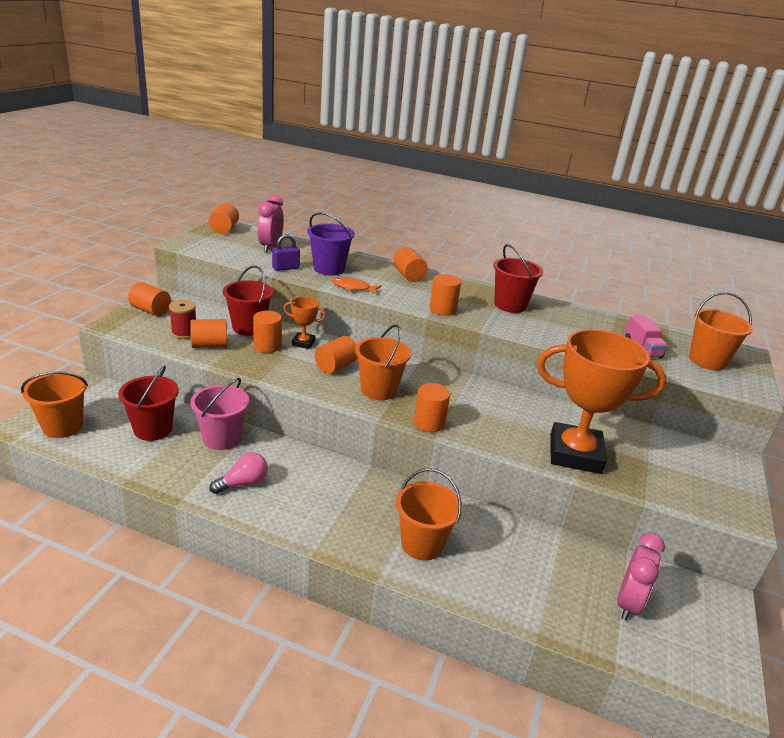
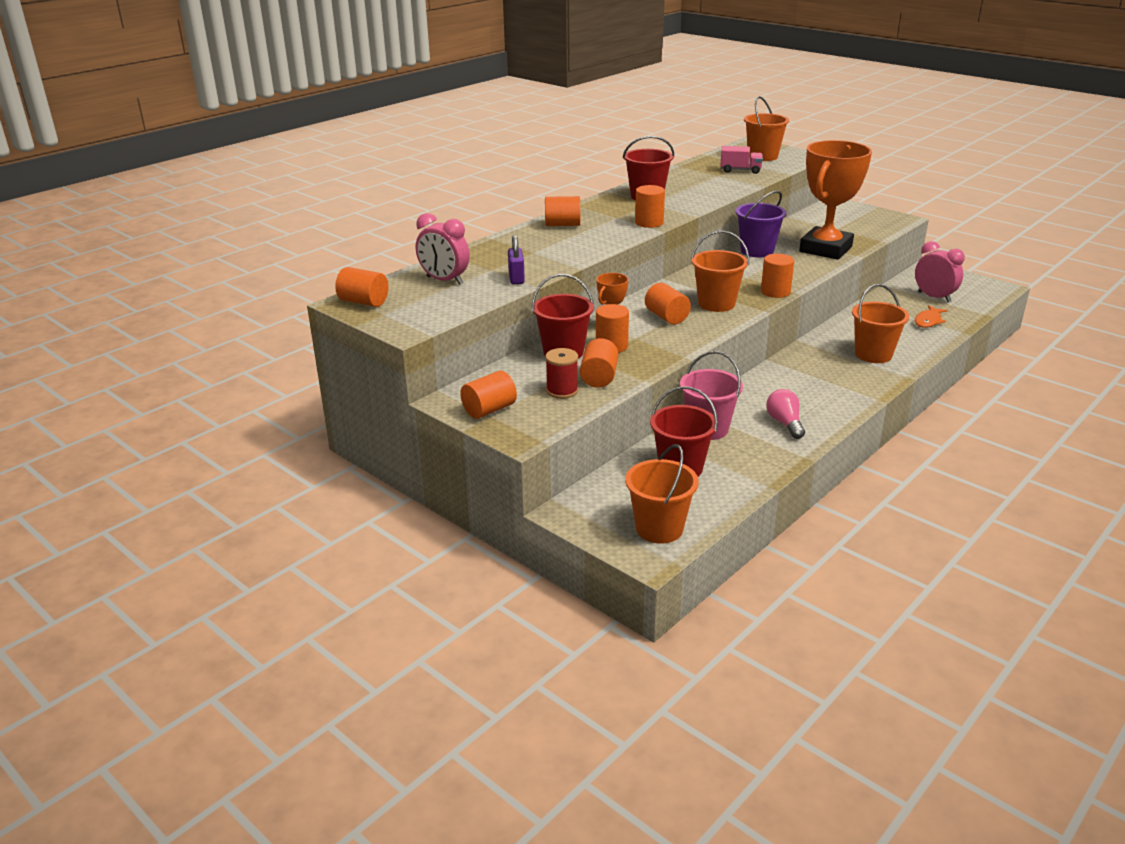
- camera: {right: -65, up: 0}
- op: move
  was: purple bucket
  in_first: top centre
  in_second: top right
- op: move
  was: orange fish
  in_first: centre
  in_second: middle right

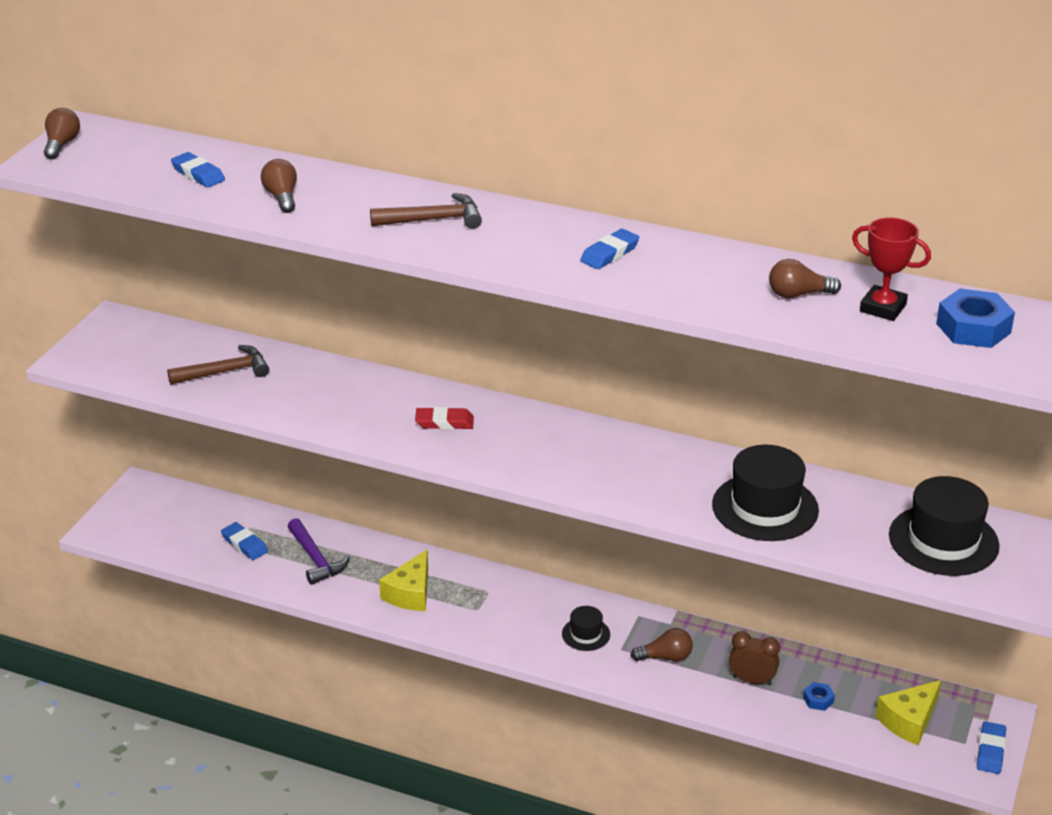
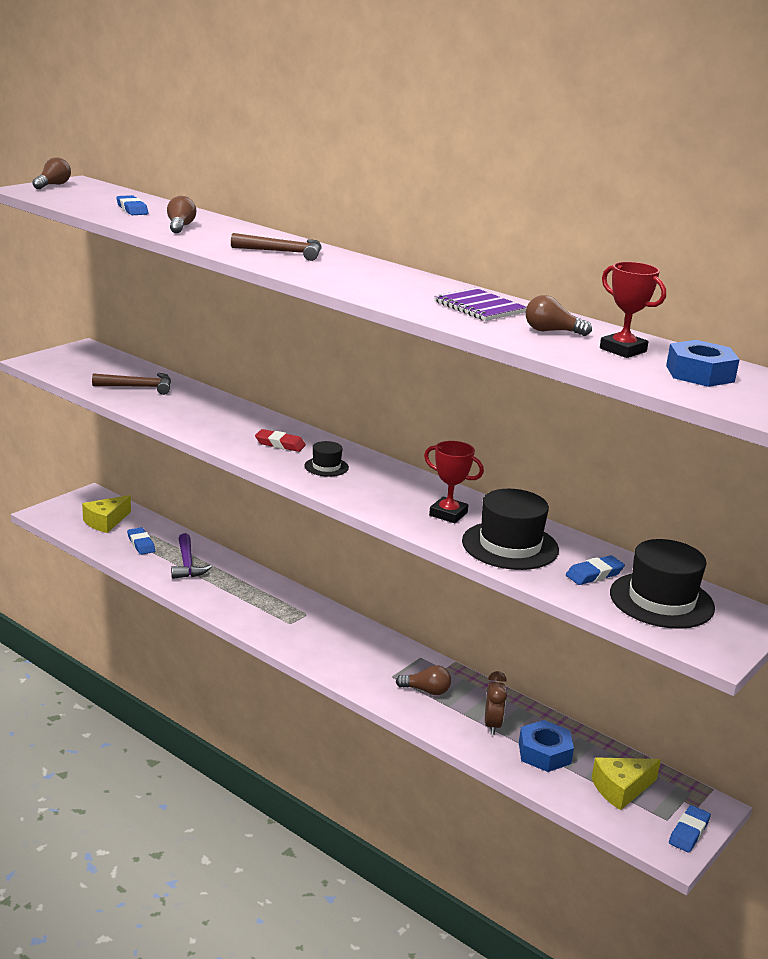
- camera: {right: 15, up: -10}
- op: insert
  now: red trophy (1st from left)
  in_second: centre
- op: insert
  now: purple notebook
  in_second: top centre
- op: move
  was: yellow cheese (1st from left)
  in_first: bottom centre
  in_second: middle left
- op: move
  was: black hat (1st from left)
  in_first: bottom centre
  in_second: centre
- op: move
  was: blue eraser (3rd from left)
  in_first: top centre
  in_second: middle right
- op: rotate
  was: brown clock
  in_first: bottom right
  in_second: bottom centre
  clockwise: 60
- op: resize
  was: blue nut (1st from left)
  in_first: bottom right
  in_second: bottom right
  ratio: 2.0

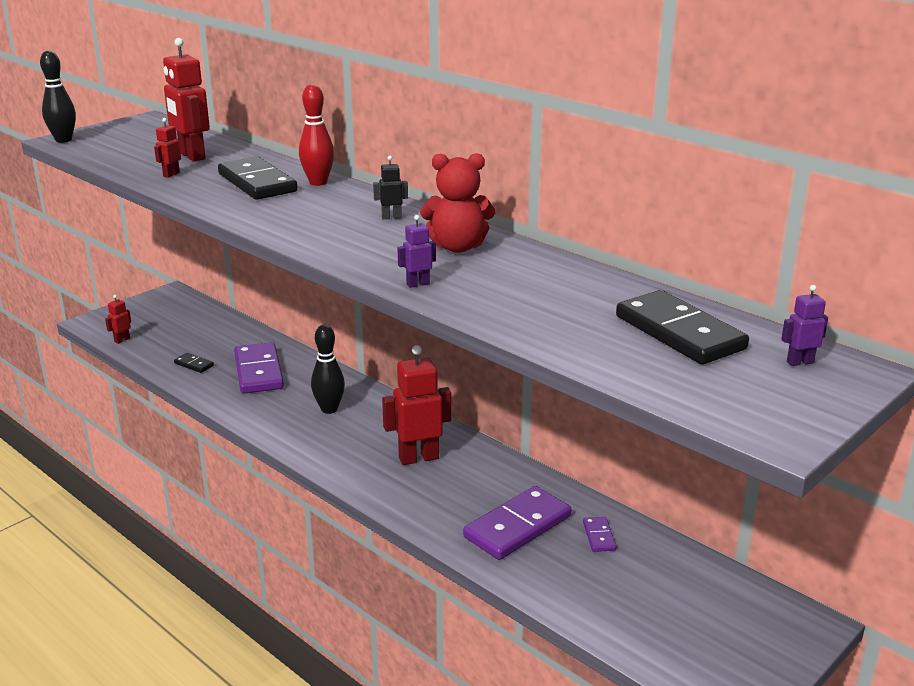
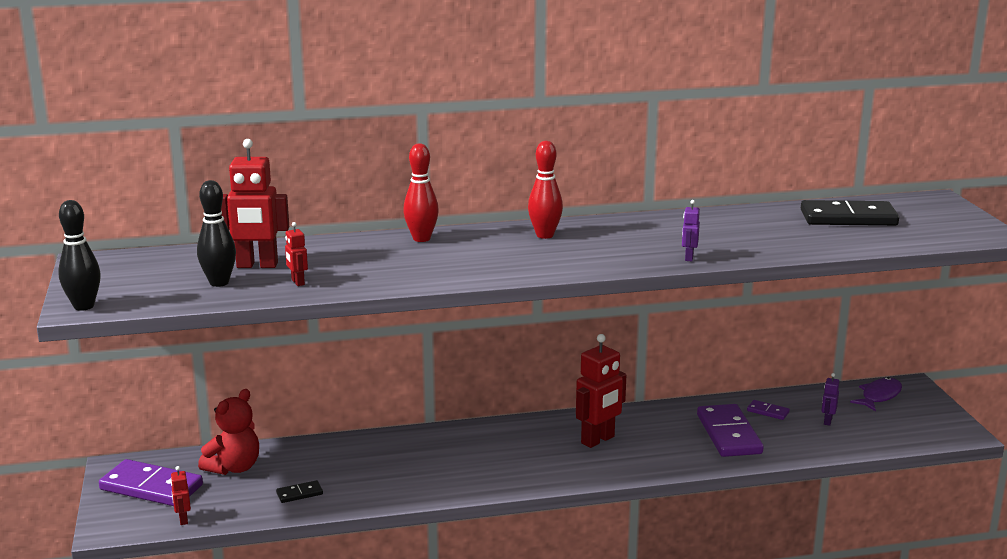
- camera: {right: -55, up: -5}
- op: delete
  was: black domino (2nd from left)
  in_first: top left
- op: insert
  now: purple fish
  in_second: bottom right
- op: move
  was: purple domino (1st from left)
  in_first: middle left
  in_second: bottom left
- op: move
  was: black bowling pin (2nd from left)
  in_first: centre
  in_second: middle left
- op: move
  was: red teddy bear
  in_first: top centre
  in_second: bottom left
- op: move
  was: purple robot (2nd from left)
  in_first: middle right
  in_second: bottom right
- op: replace
  was: black robot
  now: red bowling pin (2nd from left)
  in_first: top centre
  in_second: centre
- op: rotate
  was: red robot (4th from left)
  in_first: centre
  in_second: bottom centre
  clockwise: -150

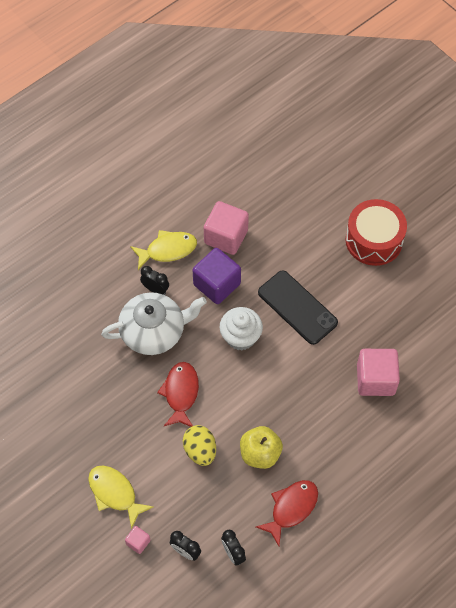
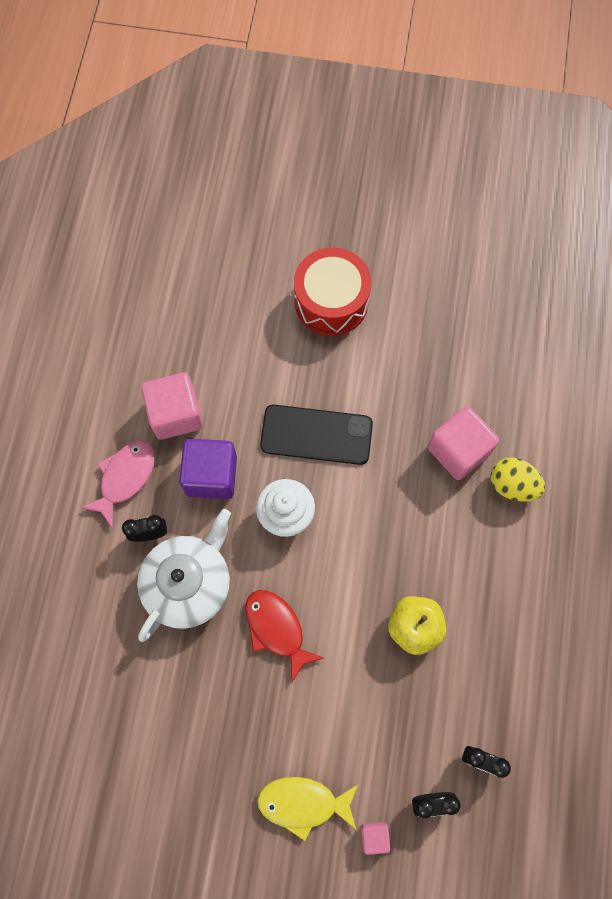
- camera: {right: -40, up: 10}
- op: delete
  was: red fish (2nd from left)
  in_first: bottom centre
- op: move
  was: yellow egg
  in_first: bottom centre
  in_second: middle right
- op: recolor
  was: yellow fish (2nd from left)
  now: pink fish
  in_first: centre
  in_second: middle left

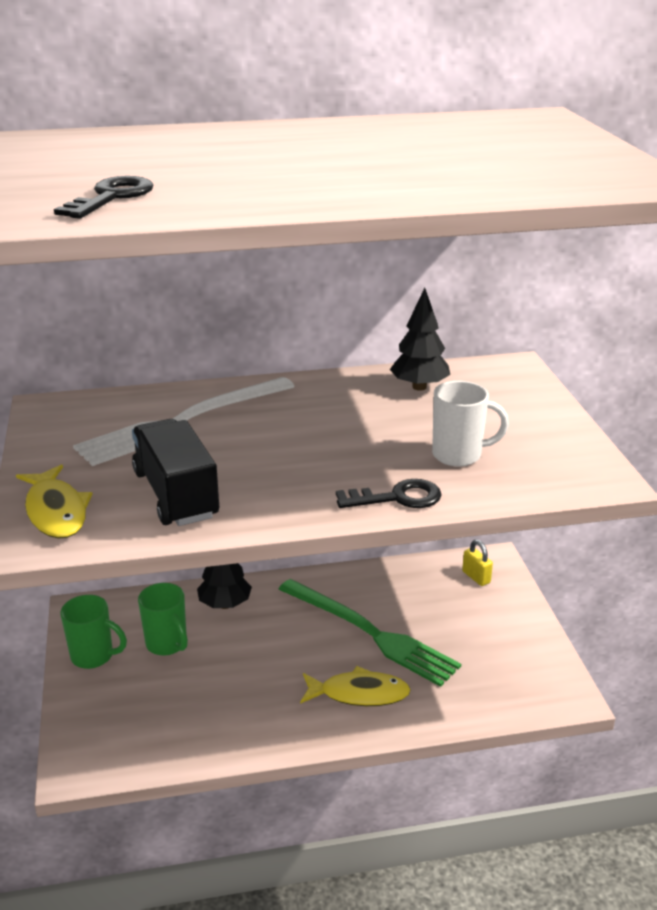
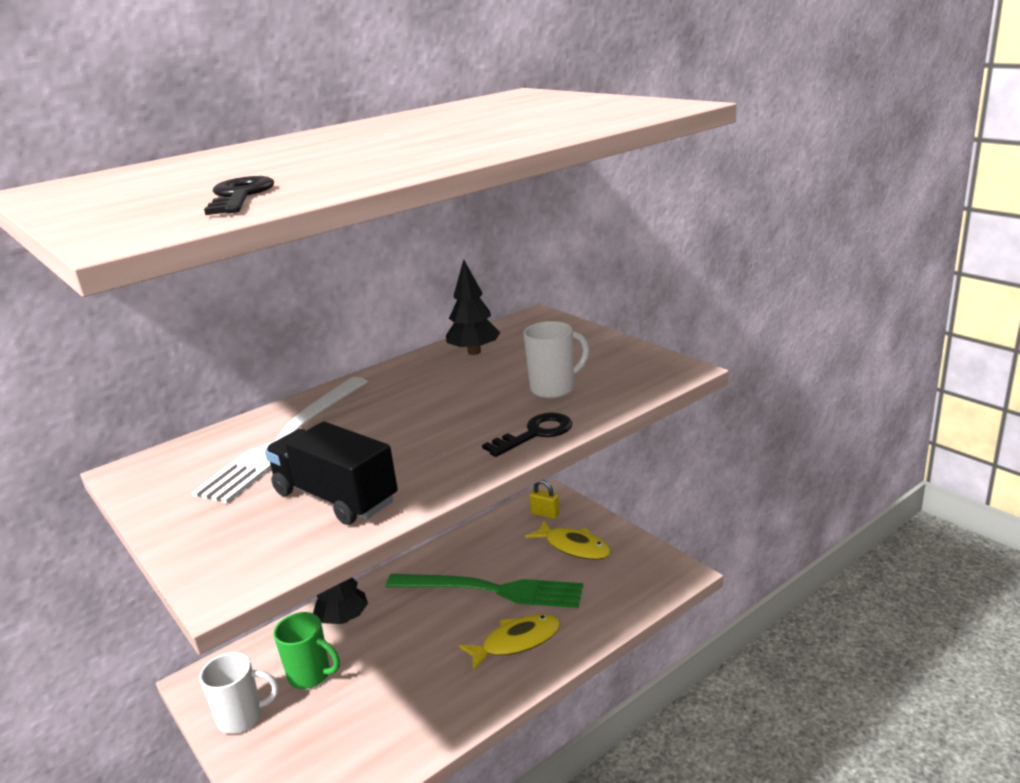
- camera: {right: -25, up: -5}
- op: move
  was: yellow fish (1st from left in the first image)
  now: yellow fish (2nd from left)
  in_first: middle left
  in_second: bottom centre
- op: recolor
  was: green mug (1st from left)
  now: white mug (1st from left)
  in_first: bottom left
  in_second: bottom left

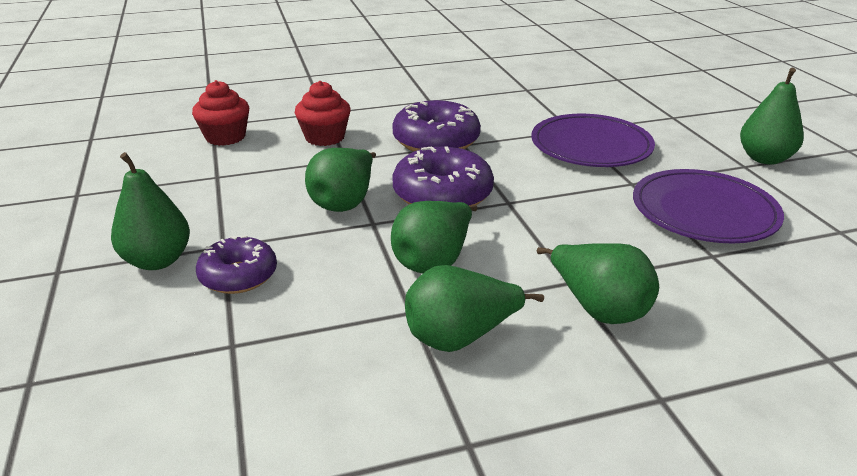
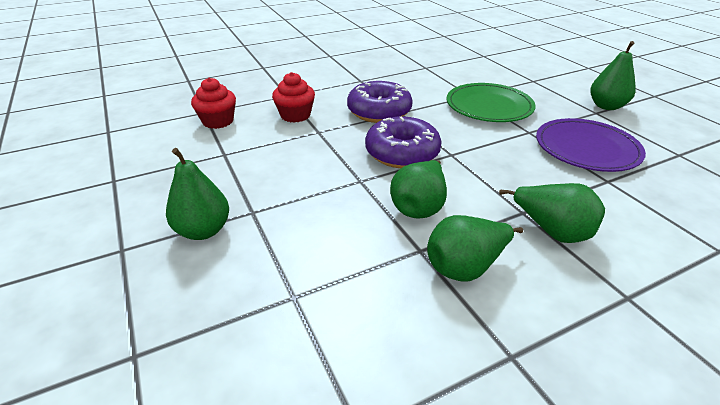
- camera: {right: -10, up: 5}
- op: delete
  was: purple donut (1st from left)
  in_first: middle left
- op: delete
  was: green pear (2nd from left)
  in_first: centre
- op: recolor
  was: purple plate (1st from left)
  now: green plate
  in_first: top right
  in_second: top right

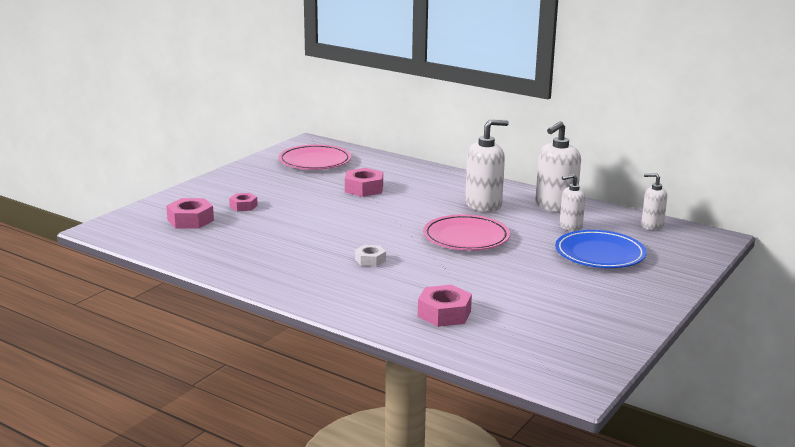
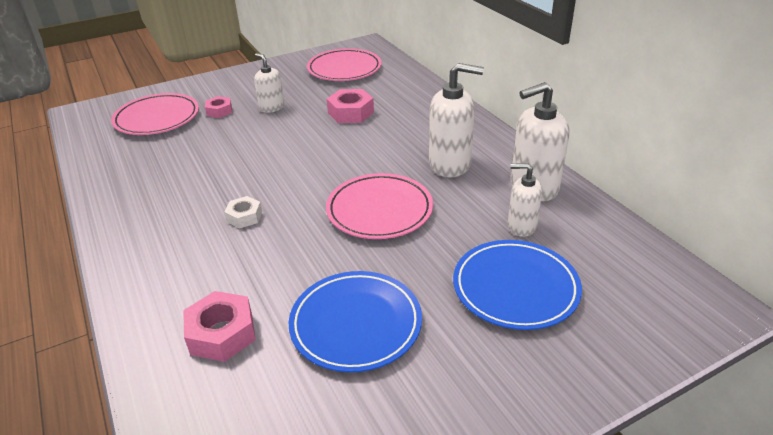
- camera: {right: 30, up: 15}
- op: insert
  now: blue plate (1st from left)
  in_second: bottom centre
- op: move
  was: white soap dispenser (4th from left in the first image)
  now: white soap dispenser (1st from left)
  in_first: middle right
  in_second: top centre
- op: replace
  was: pink nut (1st from left)
  now: pink plate (1st from left)
  in_first: middle left
  in_second: top left

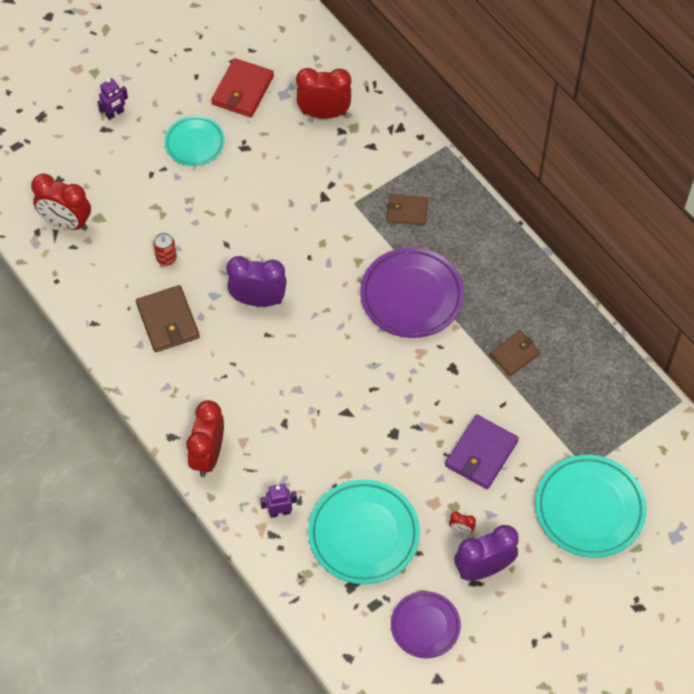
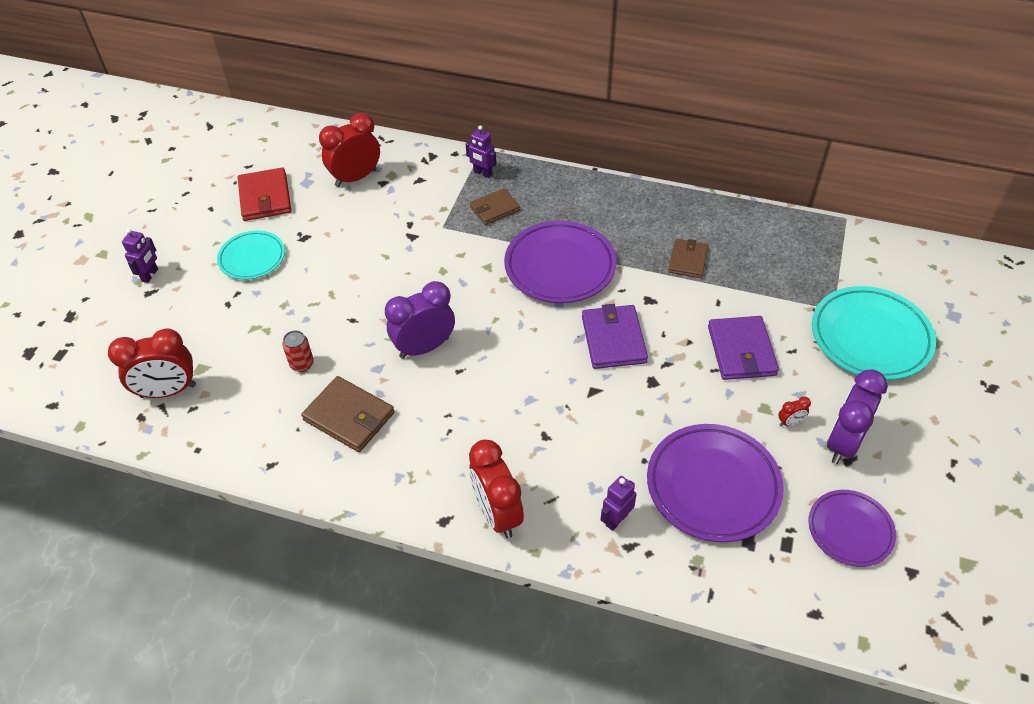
- camera: {right: -35, up: -10}
- op: insert
  now: purple robot (2nd from left)
  in_second: top centre
- op: insert
  now: purple wallet (1st from left)
  in_second: centre
- op: recolor
  was: turquoise plate (2nd from left)
  now: purple plate (2nd from left)
  in_first: bottom centre
  in_second: bottom right

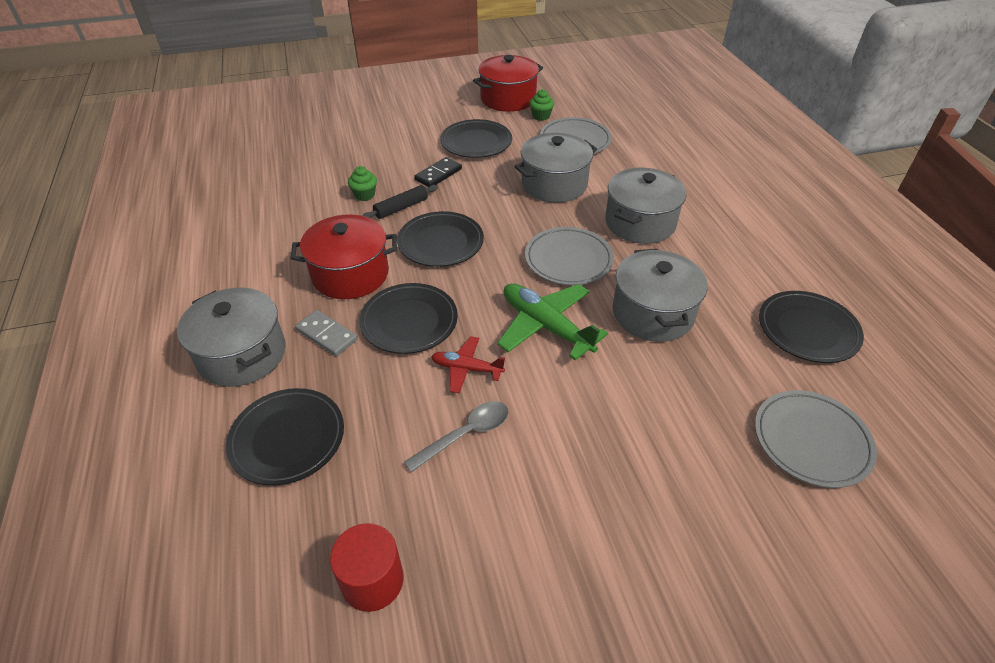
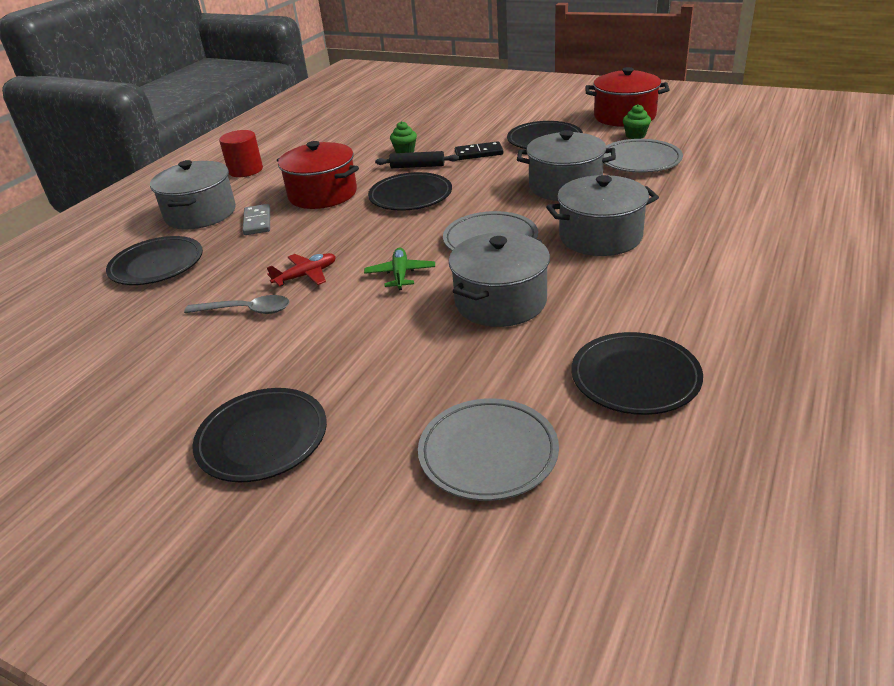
- camera: {right: 45, up: -10}
- op: move
  was: red cylinder
  in_first: bottom centre
  in_second: top left
- op: move
  was: black plate (2nd from left)
  in_first: centre
  in_second: middle left
- op: rotate
  was: red plane
  in_first: centre
  in_second: centre
  clockwise: 90
- op: resize
  was: green plane
  in_first: centre
  in_second: centre
  ratio: 0.59

